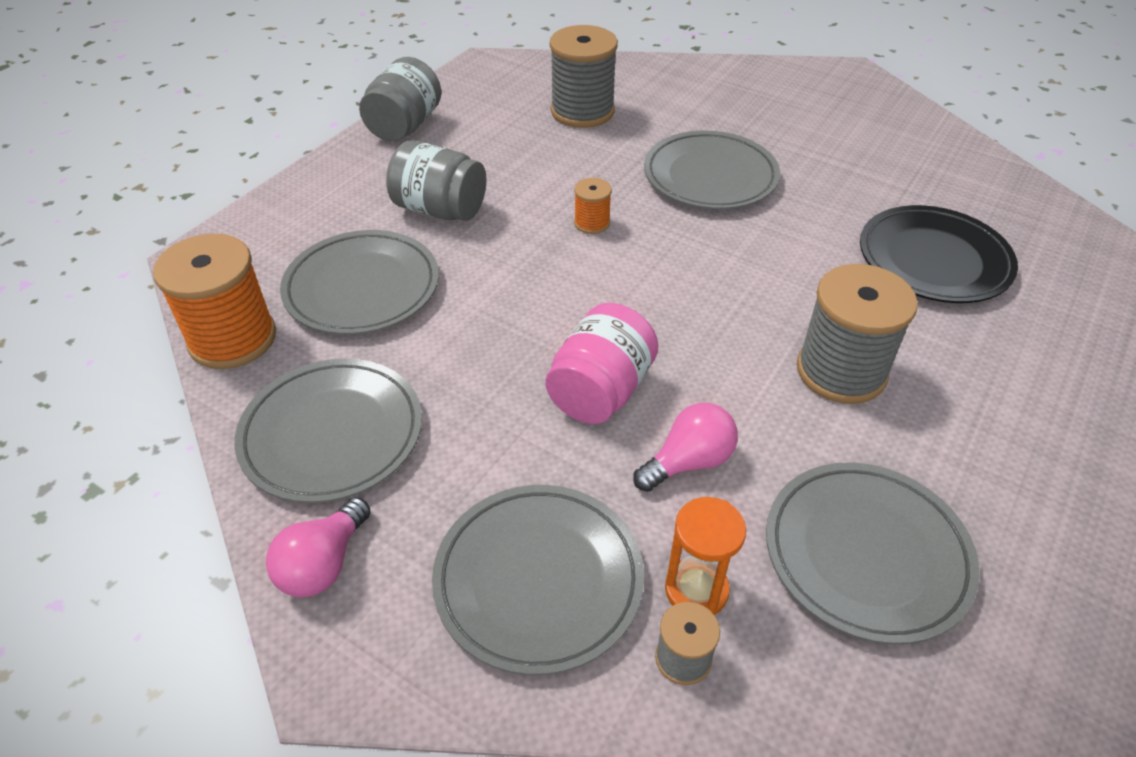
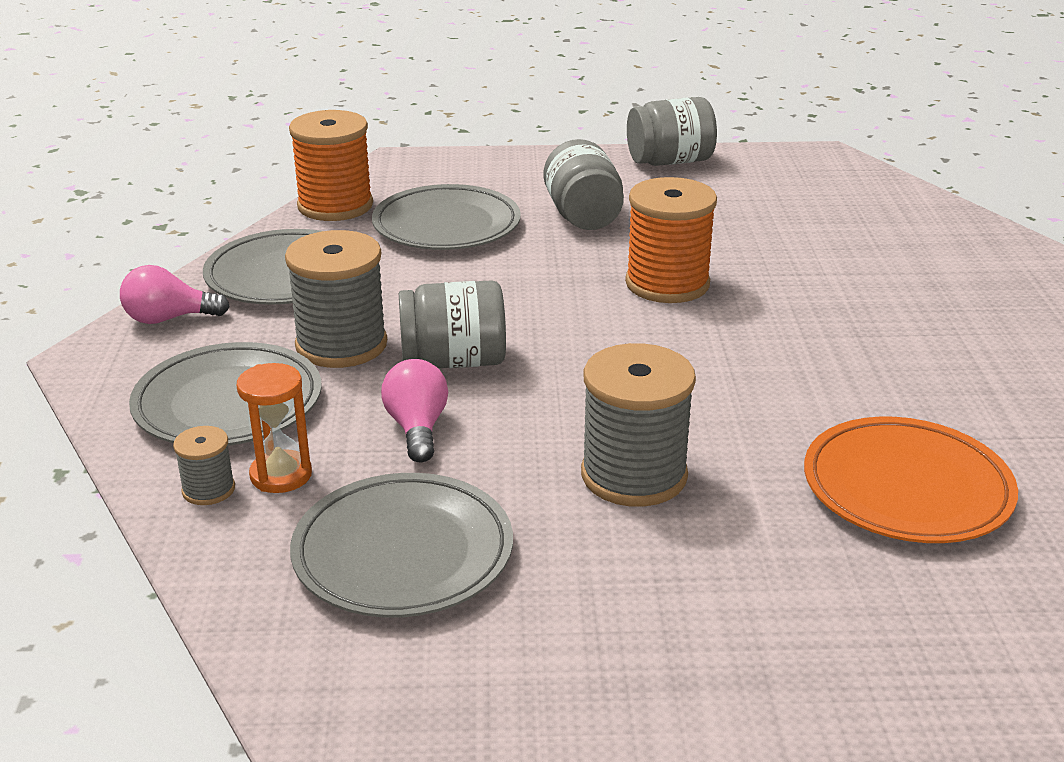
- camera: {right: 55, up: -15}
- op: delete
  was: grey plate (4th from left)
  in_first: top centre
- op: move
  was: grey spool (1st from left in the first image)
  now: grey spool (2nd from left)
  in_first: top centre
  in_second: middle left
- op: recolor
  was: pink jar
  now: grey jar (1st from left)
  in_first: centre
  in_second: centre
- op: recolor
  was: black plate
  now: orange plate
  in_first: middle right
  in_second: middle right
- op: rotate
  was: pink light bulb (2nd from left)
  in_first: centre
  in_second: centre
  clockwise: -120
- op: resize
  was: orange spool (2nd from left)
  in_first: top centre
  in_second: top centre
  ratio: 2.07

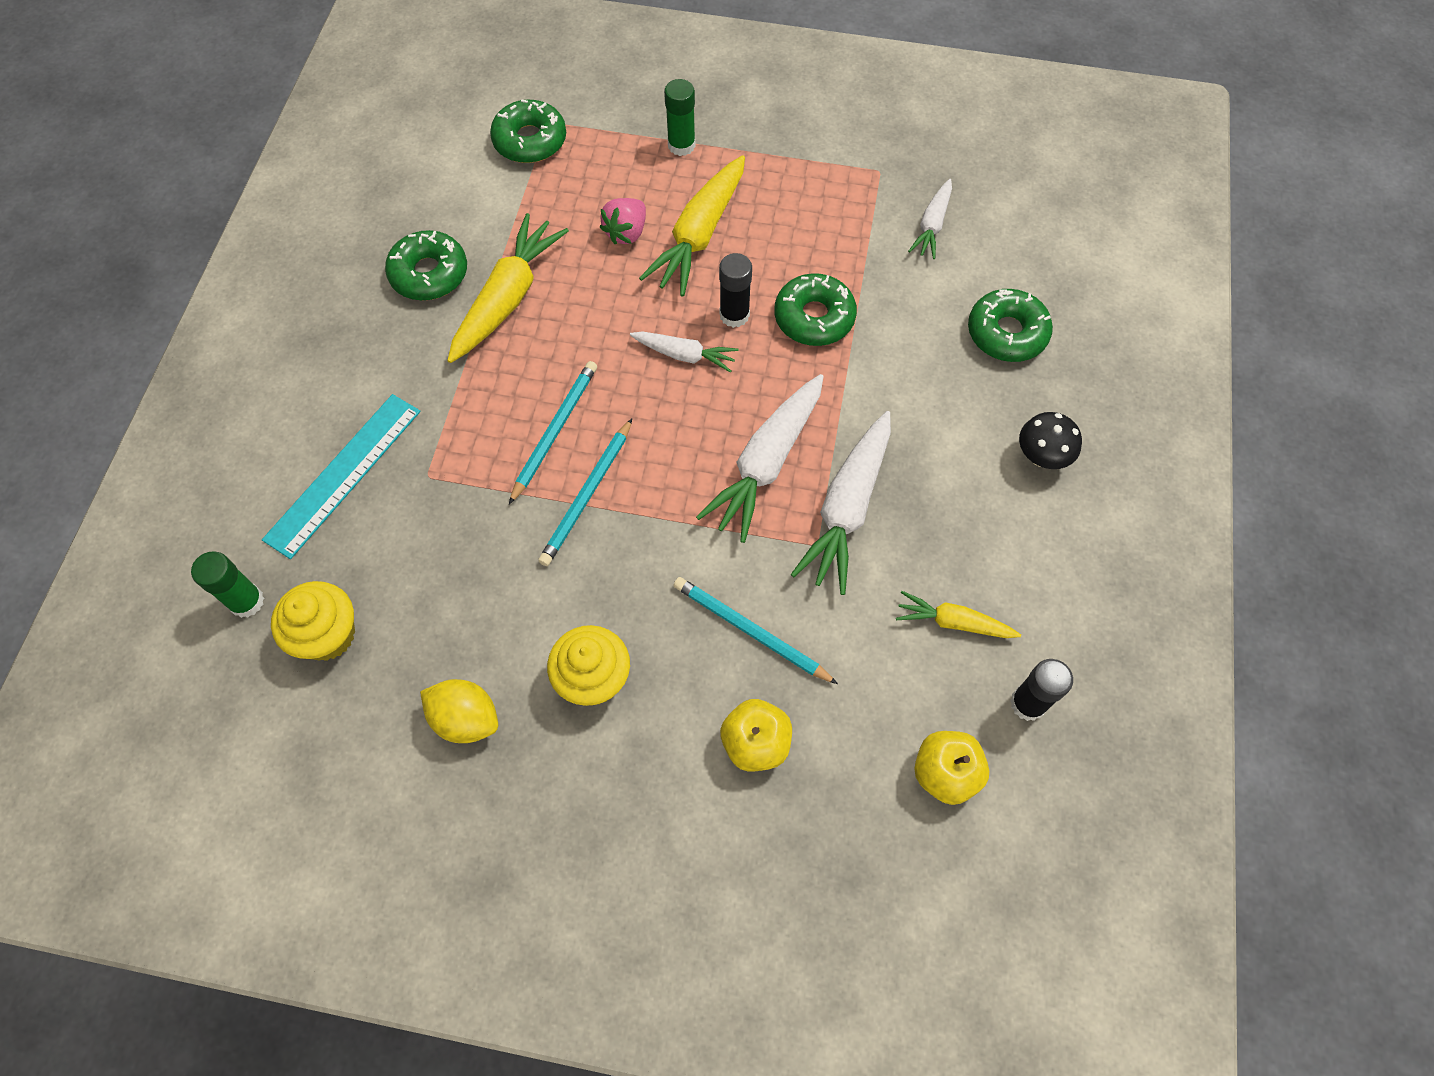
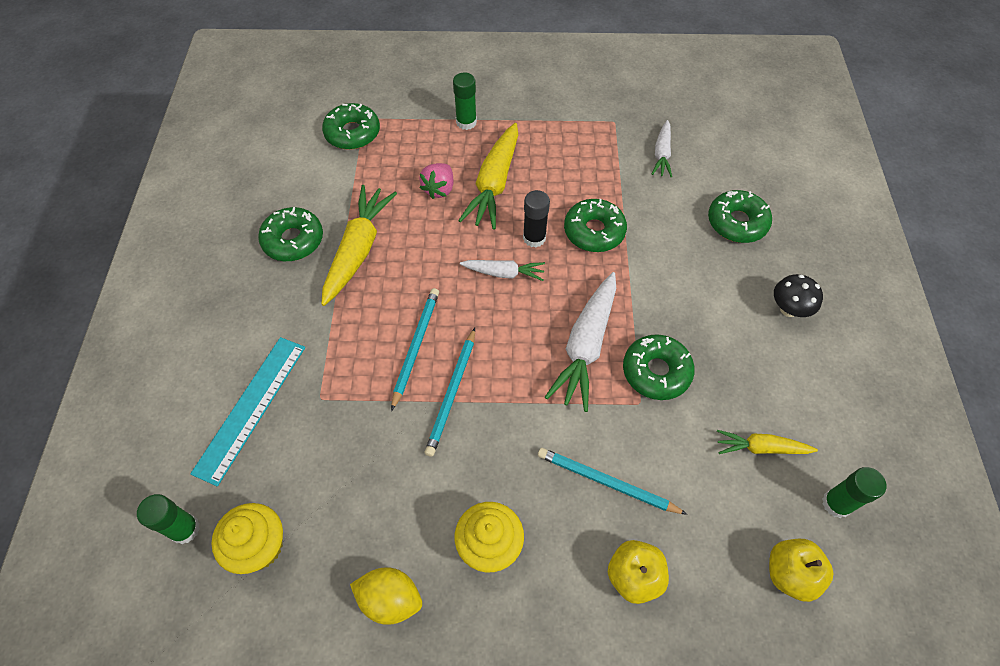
- camera: {right: -10, up: -5}
- op: replace
  was: white carrot (3rd from left)
  now: green donut (4th from left)
  in_first: centre
  in_second: centre
- op: recolor
  was: black glue stick (2nd from left)
  now: green glue stick (3rd from left)
  in_first: middle right
  in_second: bottom right

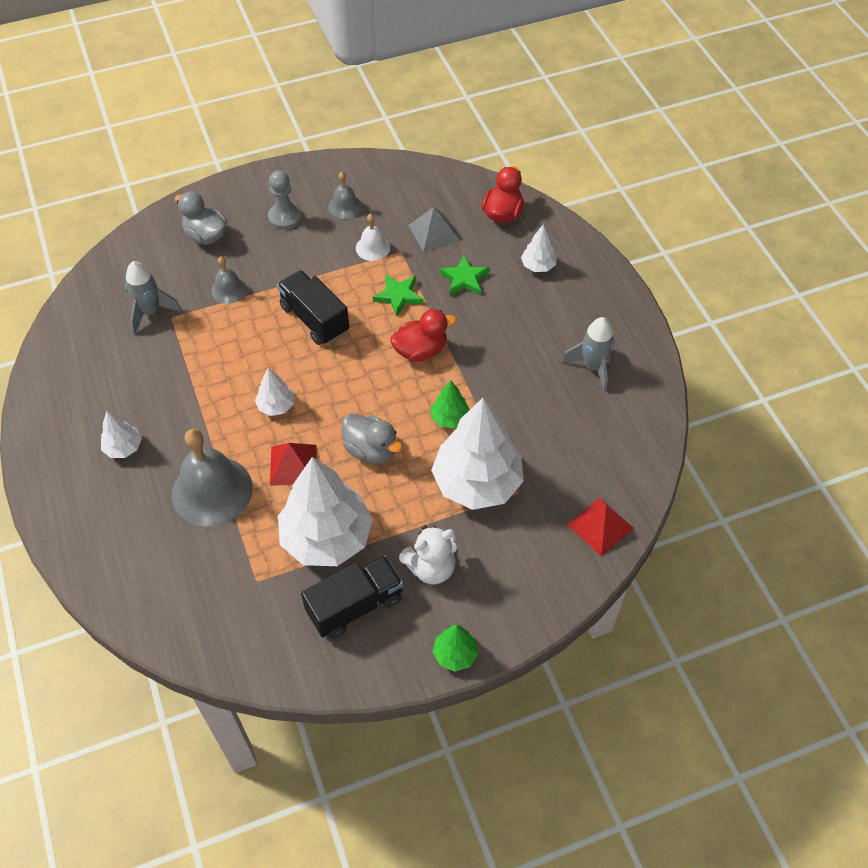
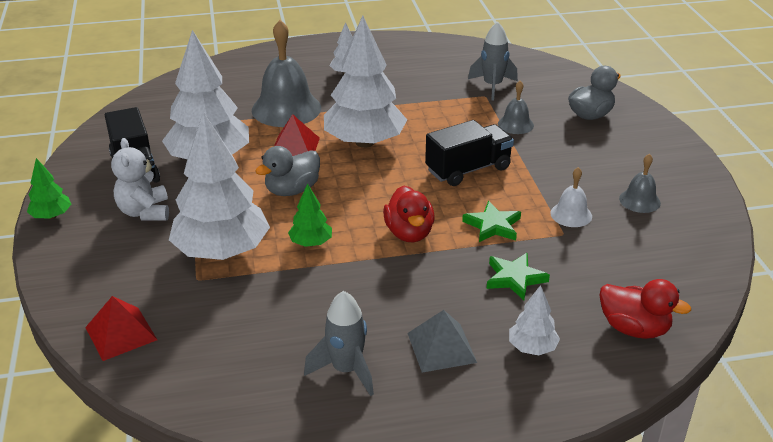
- camera: {right: 100, up: -20}
- op: delete
  was: grey pawn
  in_first: top left
- op: move
  was: grey pyramid
  in_first: top centre
  in_second: bottom centre
- op: resize
  was: white tree (2nd from left in the first image)
  in_first: middle left
  in_second: top centre
  ratio: 2.19

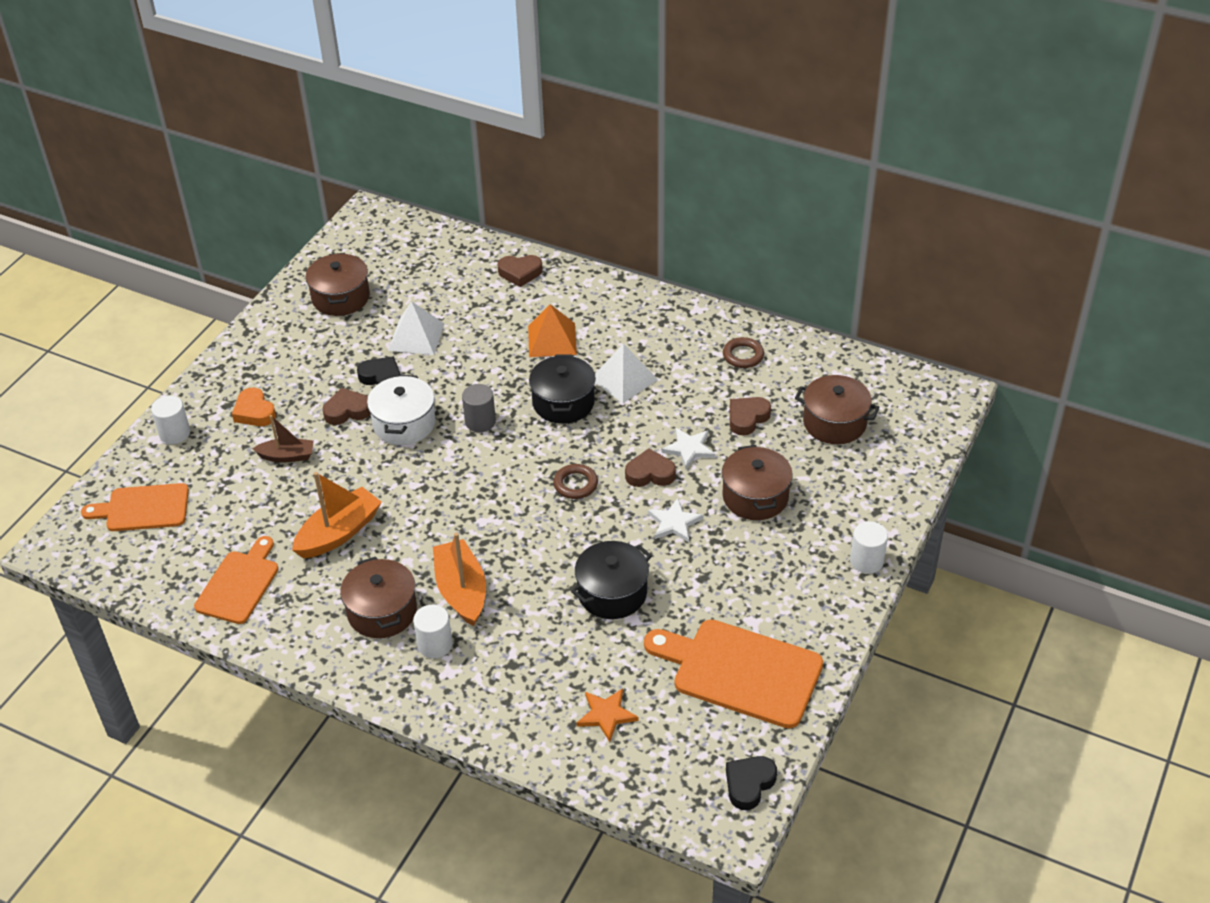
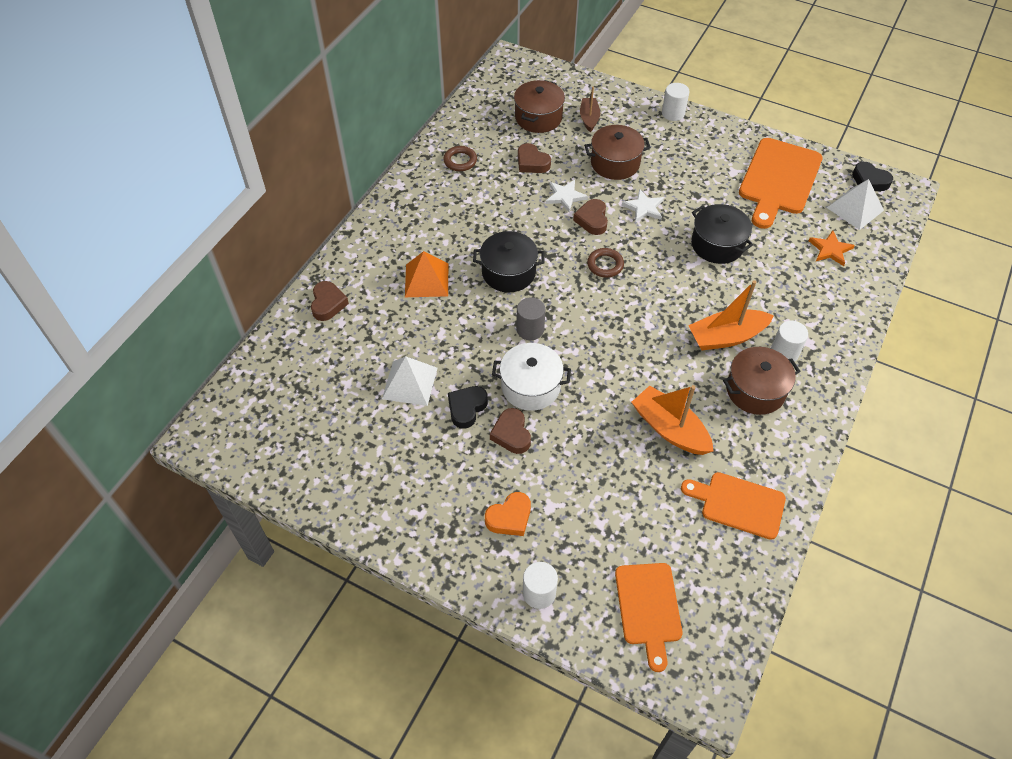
- camera: {right: -90, up: 10}
- op: delete
  was: brown pot (1st from left)
  in_first: top left
- op: move
  was: brown boat
  in_first: middle left
  in_second: top centre
- op: move
  was: white pyramid (2nd from left)
  in_first: centre
  in_second: top right

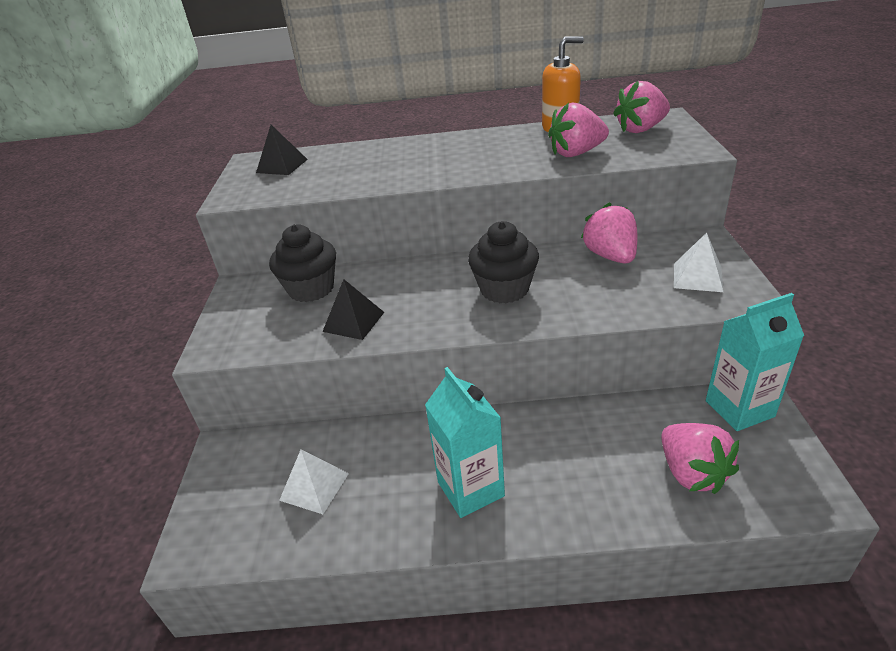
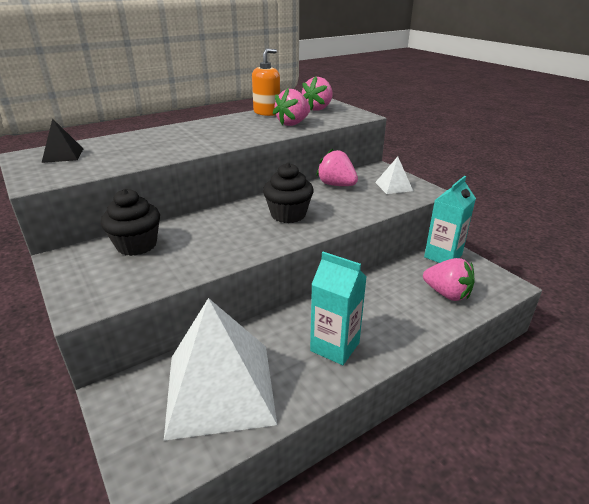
- camera: {right: -35, up: -5}
- op: delete
  was: black pyramid (2nd from left)
  in_first: centre
- op: resize
  was: white pyramid (1st from left)
  in_first: bottom centre
  in_second: bottom centre
  ratio: 2.39

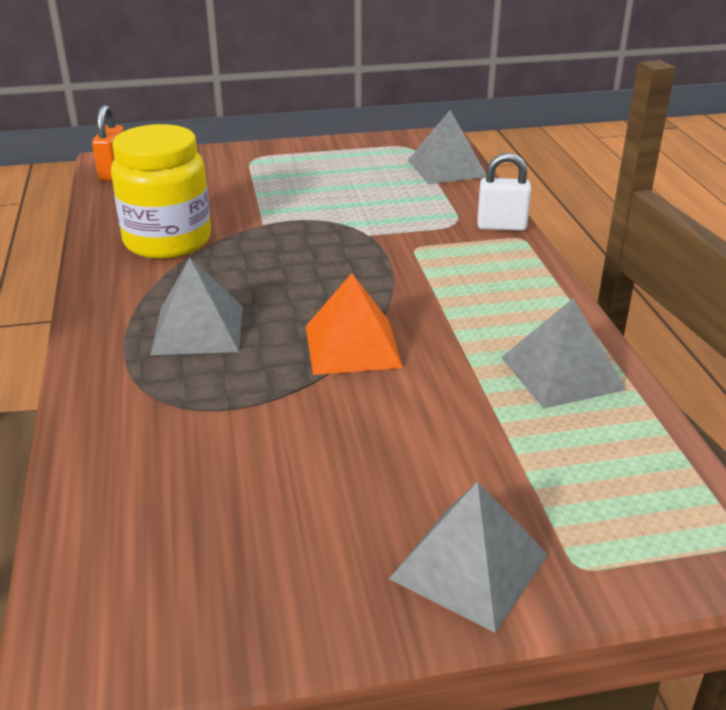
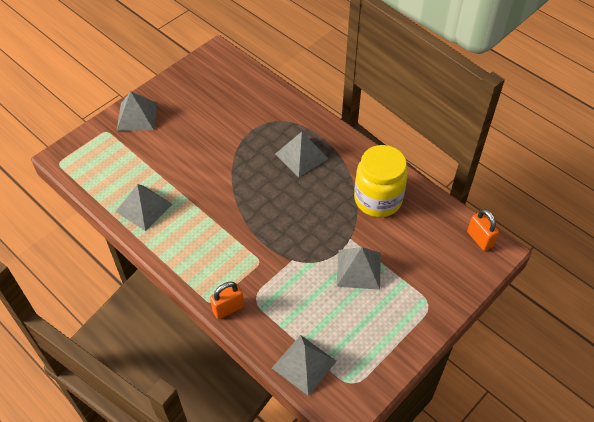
- camera: {right: 145, up: 20}
- op: delete
  was: orange pyramid
  in_first: centre
- op: insert
  now: grey pyramid (5th from left)
  in_second: centre
- op: recolor
  was: white padlock
  now: orange padlock (1st from left)
  in_first: top right
  in_second: bottom centre

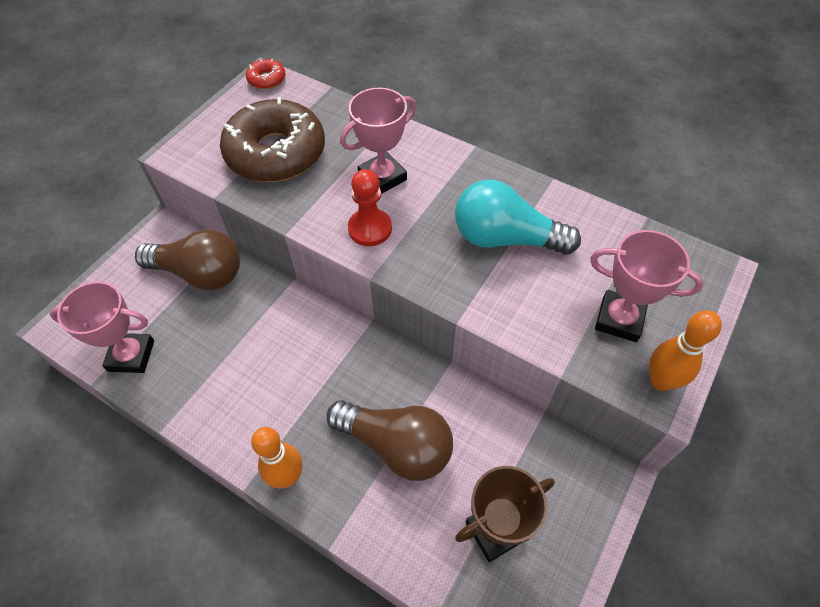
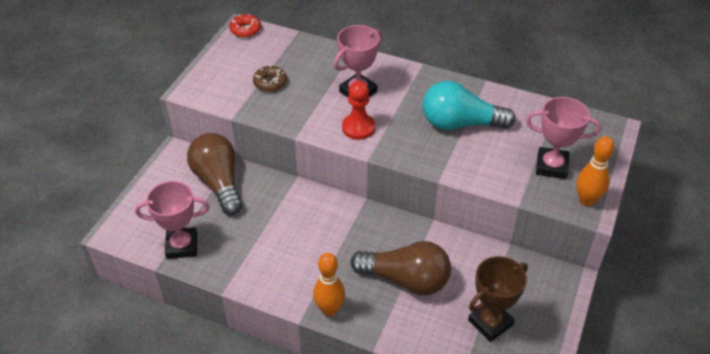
- camera: {right: -10, up: -10}
- op: rotate
  was: brown light bulb (1st from left)
  in_first: middle left
  in_second: middle left
  clockwise: -120
- op: resize
  was: brown donut
  in_first: top left
  in_second: top centre
  ratio: 0.42

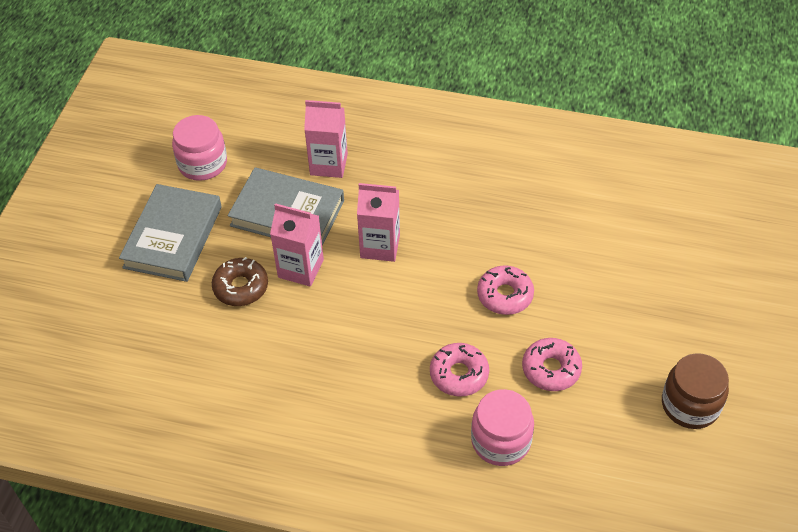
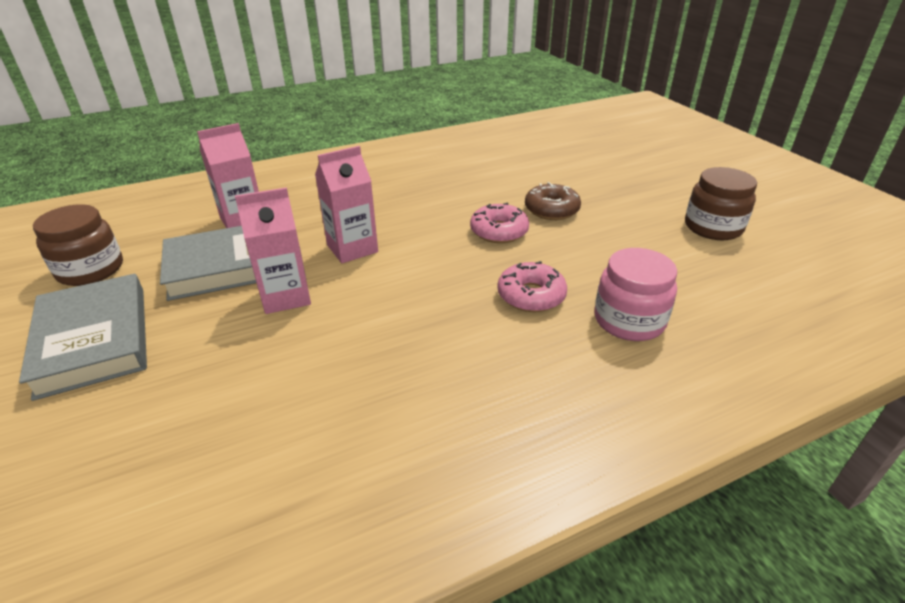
- camera: {right: -40, up: -15}
- op: delete
  was: pink donut (3rd from left)
  in_first: bottom right
- op: move
  was: brown donut
  in_first: middle left
  in_second: centre
- op: recolor
  was: pink jar (1st from left)
  now: brown jar (1st from left)
  in_first: top left
  in_second: middle left

